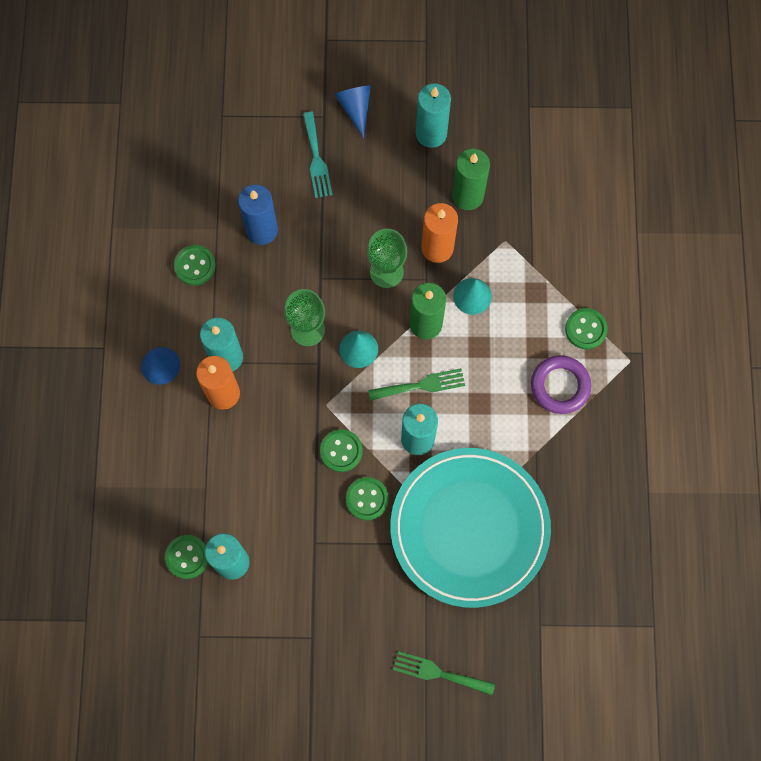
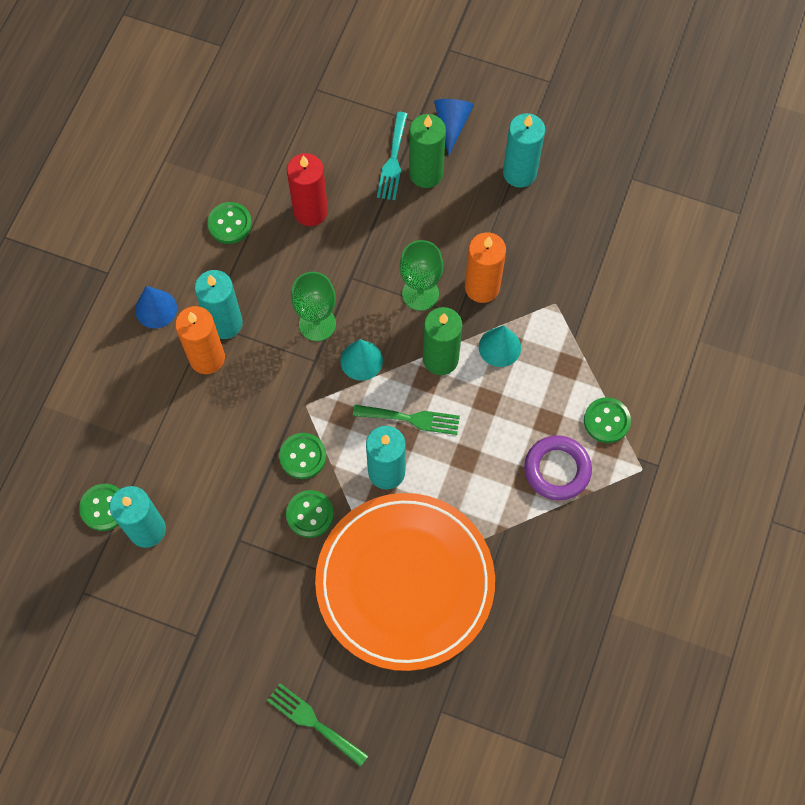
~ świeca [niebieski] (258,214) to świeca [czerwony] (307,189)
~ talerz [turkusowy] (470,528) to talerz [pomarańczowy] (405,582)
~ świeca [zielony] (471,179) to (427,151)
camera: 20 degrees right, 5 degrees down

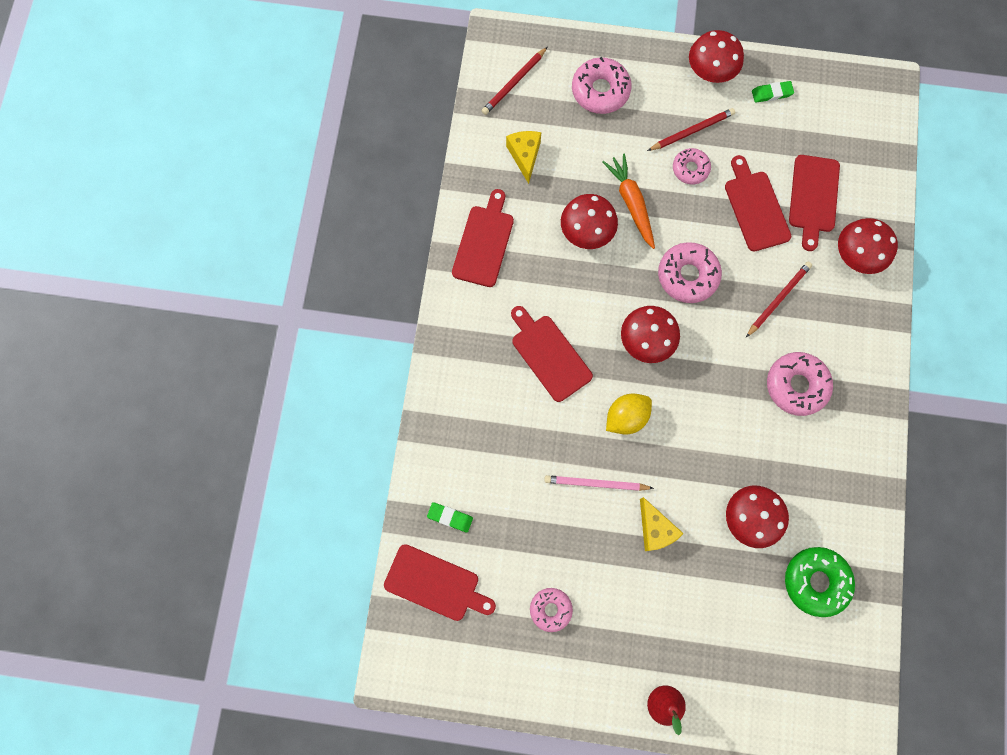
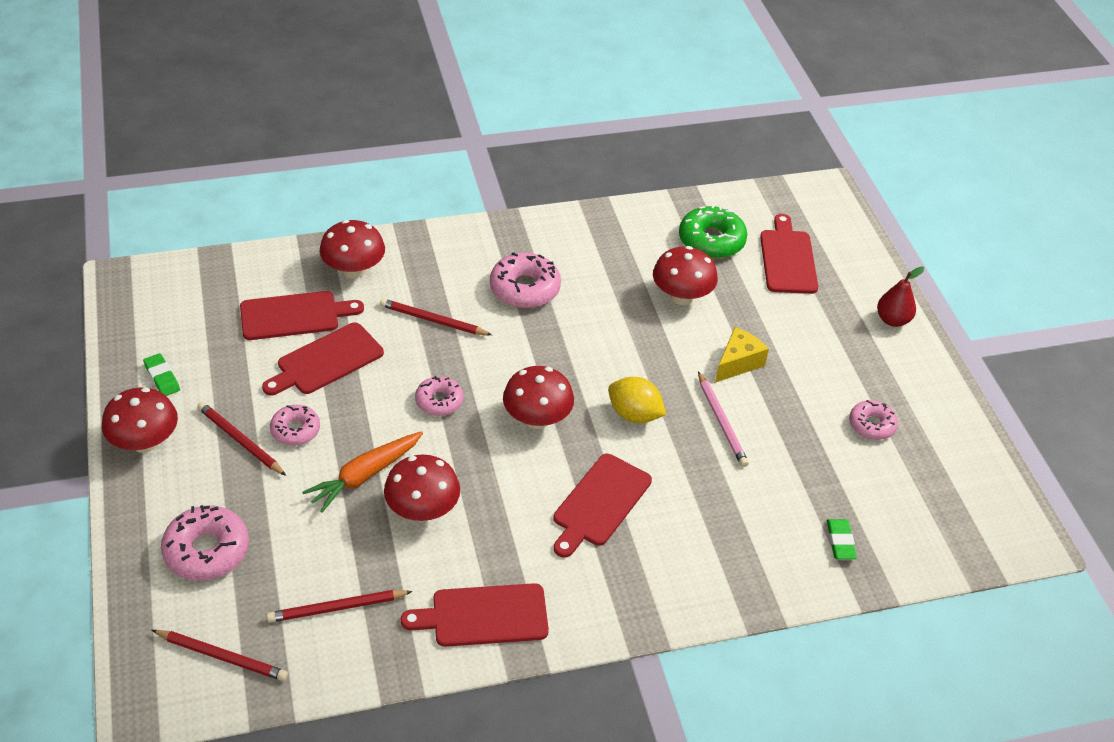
~ deska do krojenia [czerwony] (440,582) to (789,254)
~ ser [żółty] (523,157) to ołówek [czerwony] (339,606)
~ donut [różowy] (690,272) = (439,396) x0.63
camera: 115 degrees left, 30 degrees down

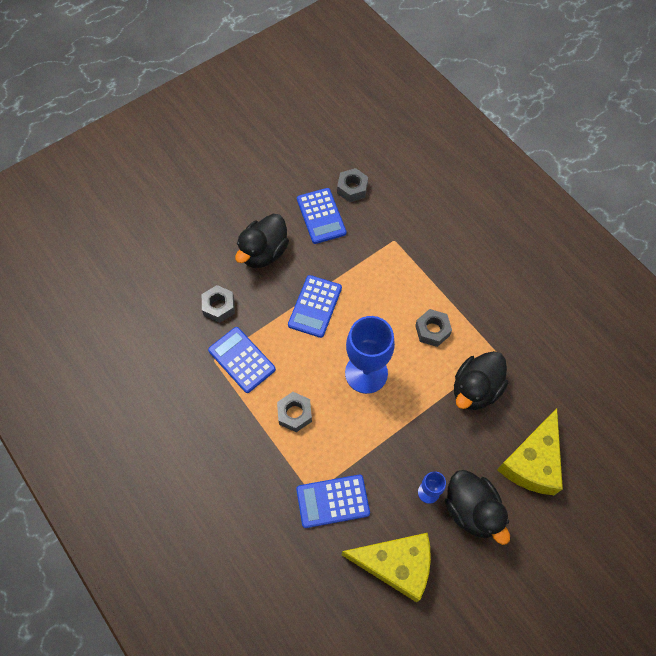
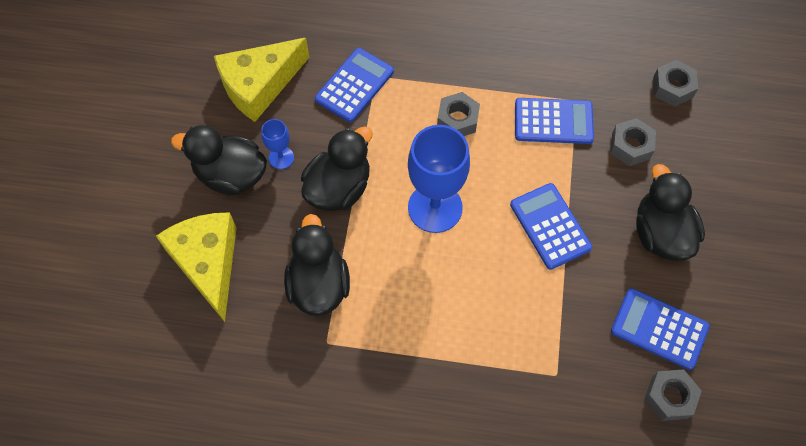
~ nakrętka [szary] (433,328) to (675,83)
+ kaczka [czarny] (336,168)
camera: 135 degrees right, 0 degrees up

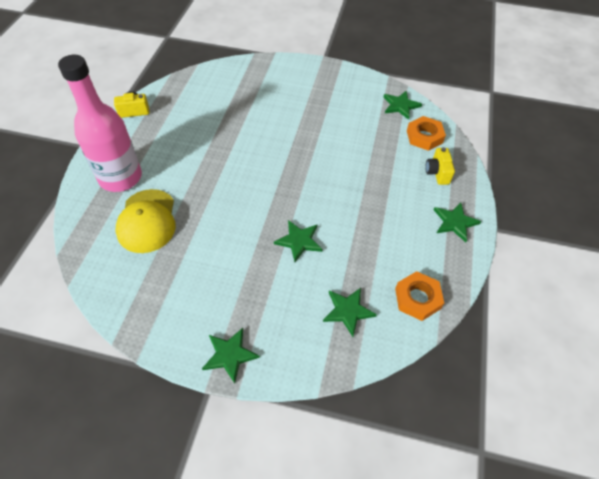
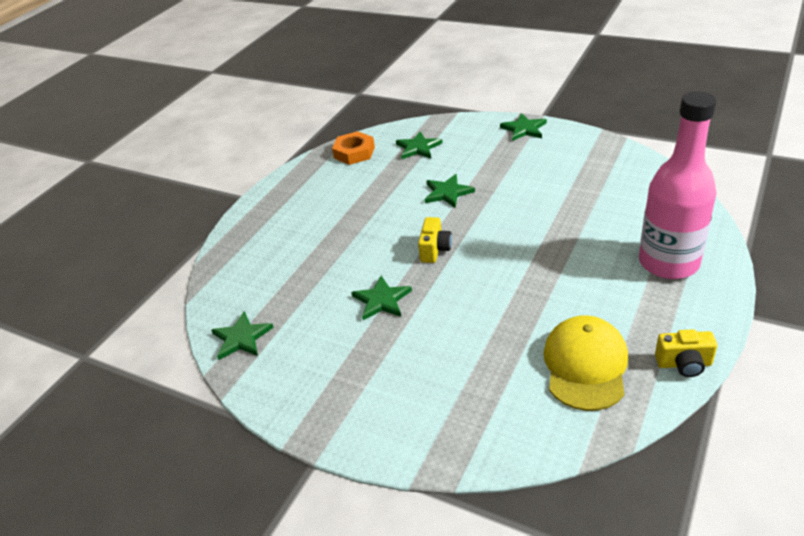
~ czapka [żółty] (146,221) to (585,363)
- nakrętka [pomarańczowy] (426,133)
~ aparat fotograficzny [żółty] (440,166) to (435,240)
~ gwiazda [zielony] (457,222) to (381,297)
camera: 160 degrees left, 15 degrees down

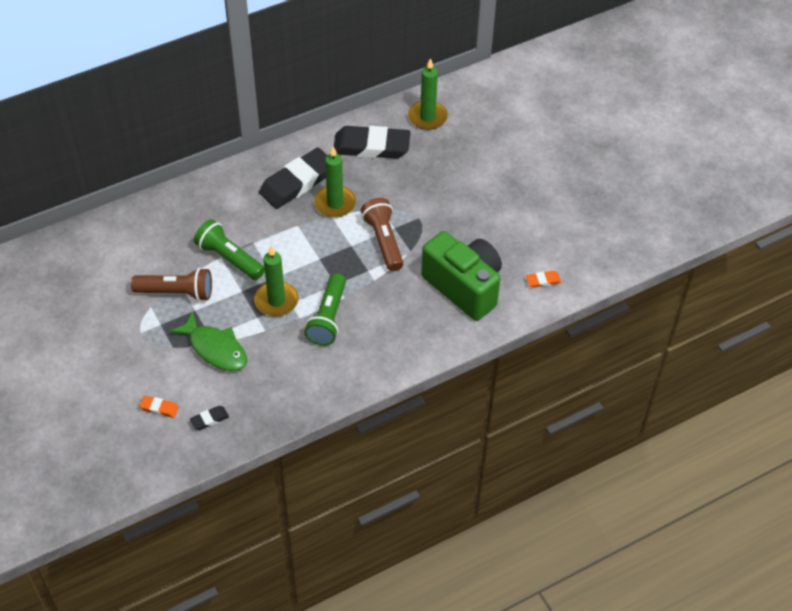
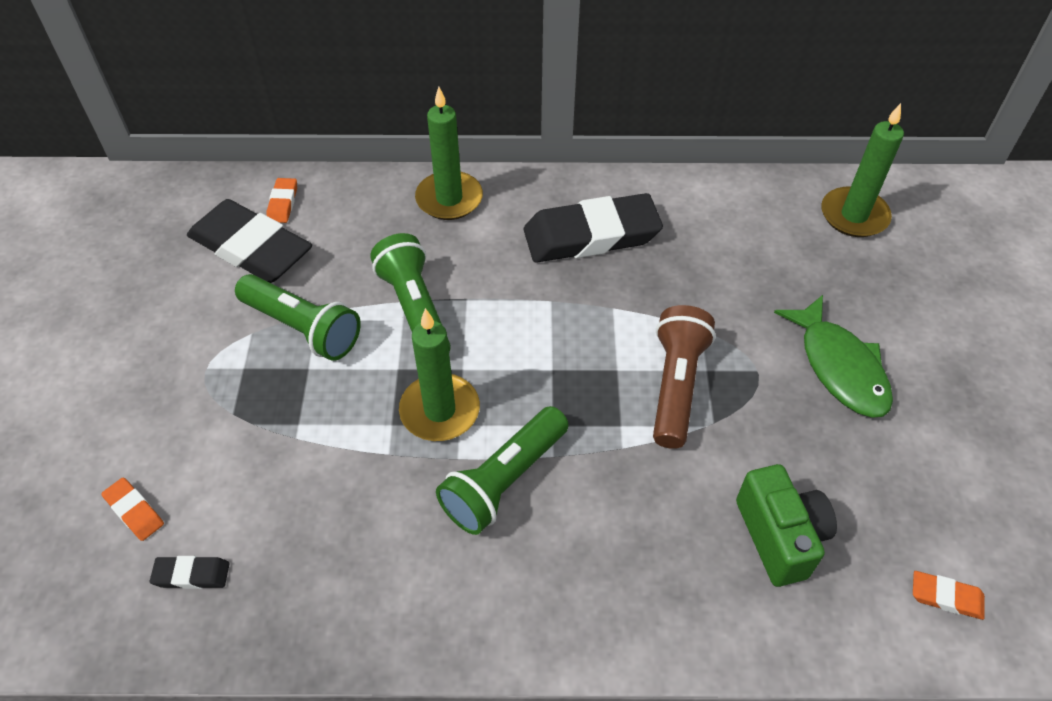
~ latarka [brązowy] (171,284) to latarka [zielony] (298,317)
~ ryba [zielony] (208,341) to (833,356)
~ świeca [zielony] (335,182) to (449,153)
~ gumka do mazania [czarny] (372,142) to (249,241)
~ aparat fotograficzny [zielony] (461,276) = (786,525) x0.61
+ gumka do mazania [pomarańczowy] (281,200)
camera: 30 degrees right, 0 degrees up

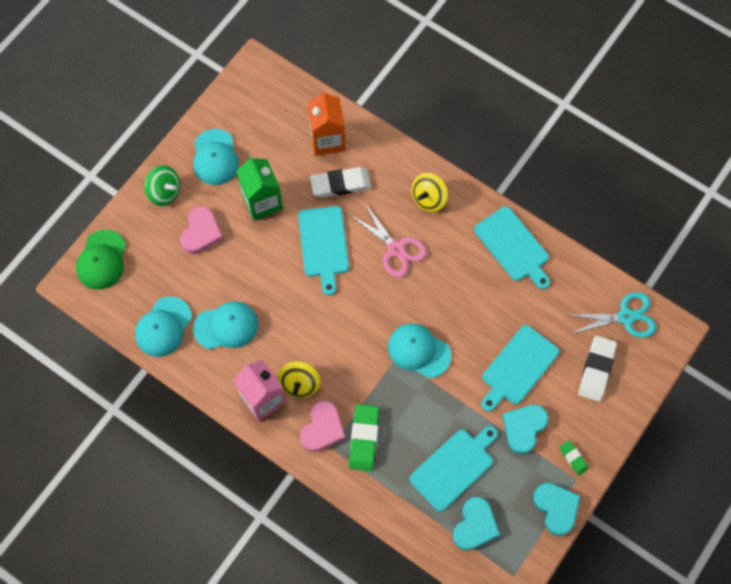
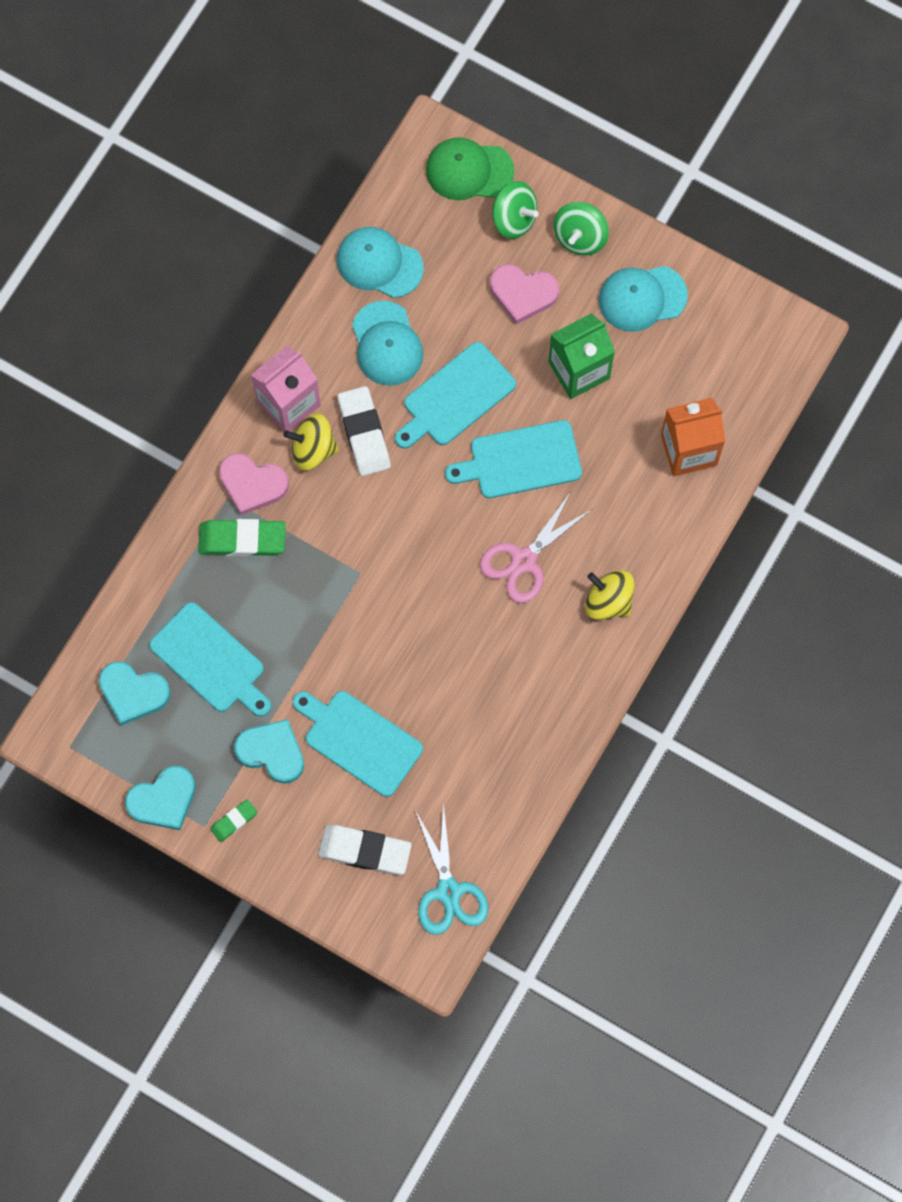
~ gumka do mazania [biały] (340,182) to (364,431)
- czapka [turkusowy] (419,350)
~ deska do krojenia [turkusowy] (512,247) to (455,395)
+ bączek [zielony] (515,210)
camera: 85 degrees right, 5 degrees up

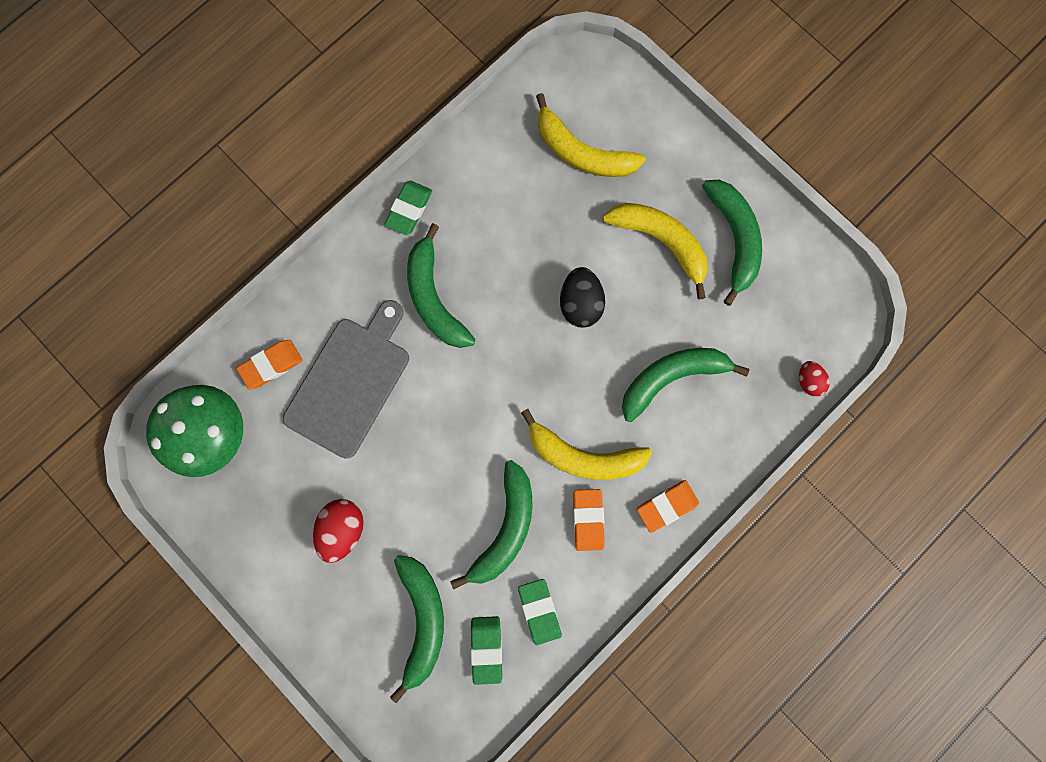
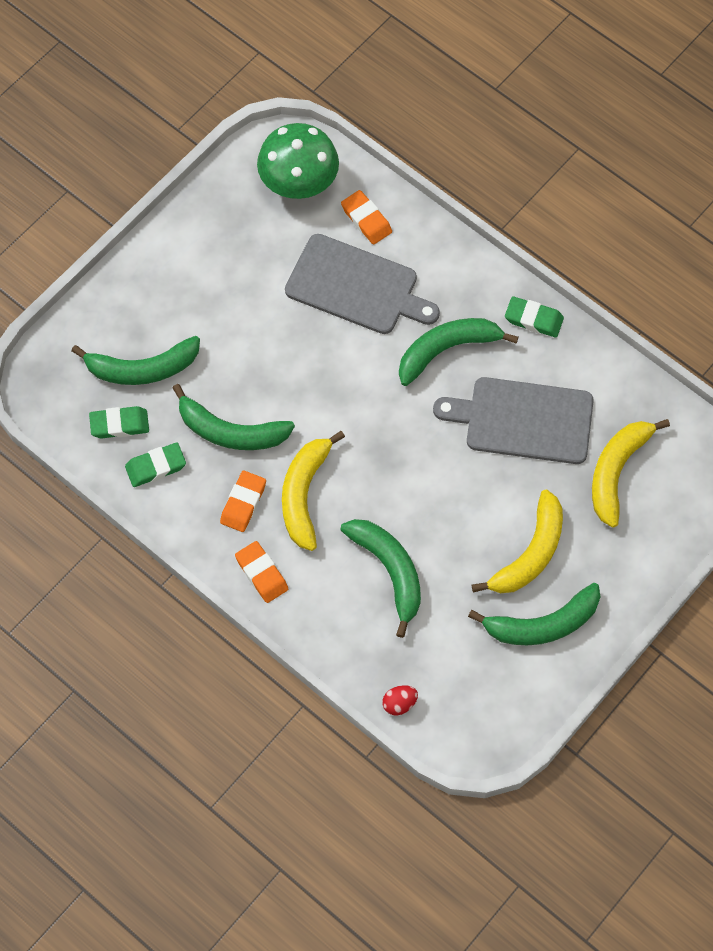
- jajko [czerwony] (338,531)
- jajko [czarny] (582,297)
~ gumka do mazania [pomarańczowy] (589,520) = (243,501) 60 degrees counterclockwise
+ deska do krojenia [szary] (513,420)
camera: 85 degrees right, 15 degrees down

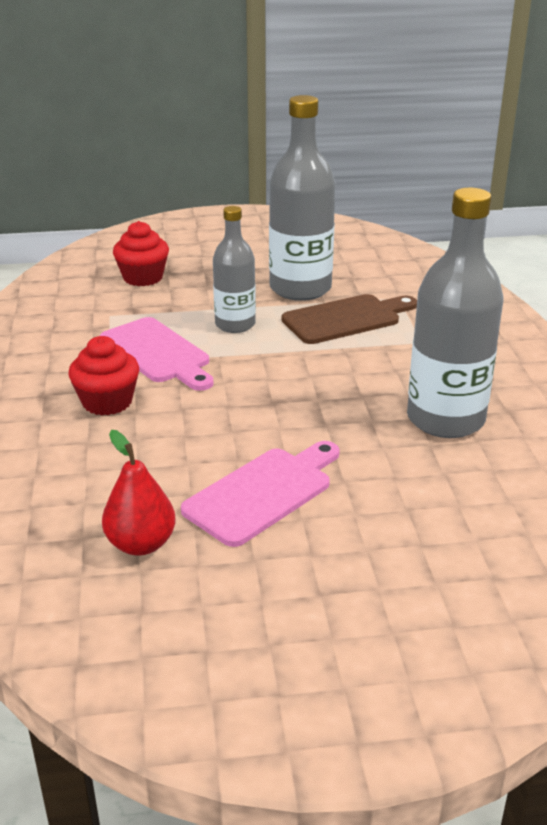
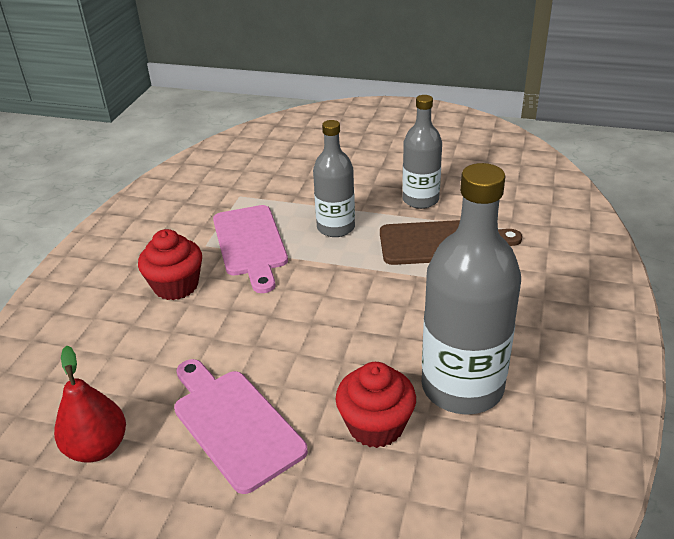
~ muffinka [czerwony] (141,253) to (375,405)
~ deska do krojenia [różowy] (260,494) = (241,426) 105 degrees counterclockwise
~ butelka [szary] (302,198) = (422,152) x0.61
camera: 25 degrees right, 5 degrees up

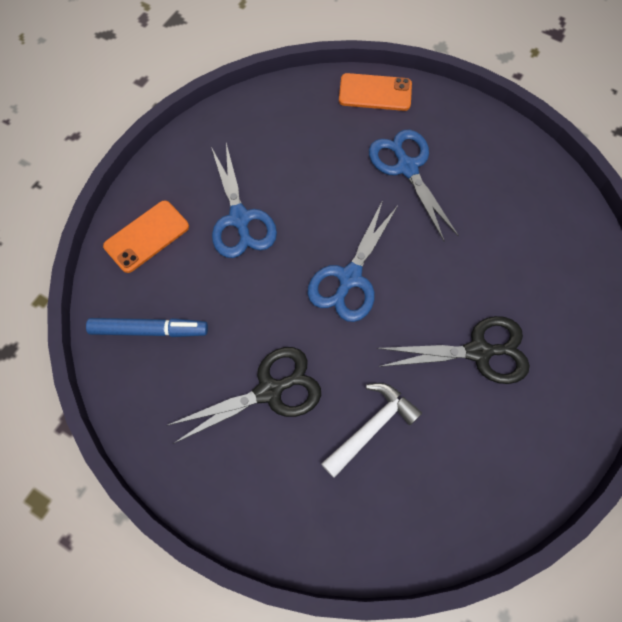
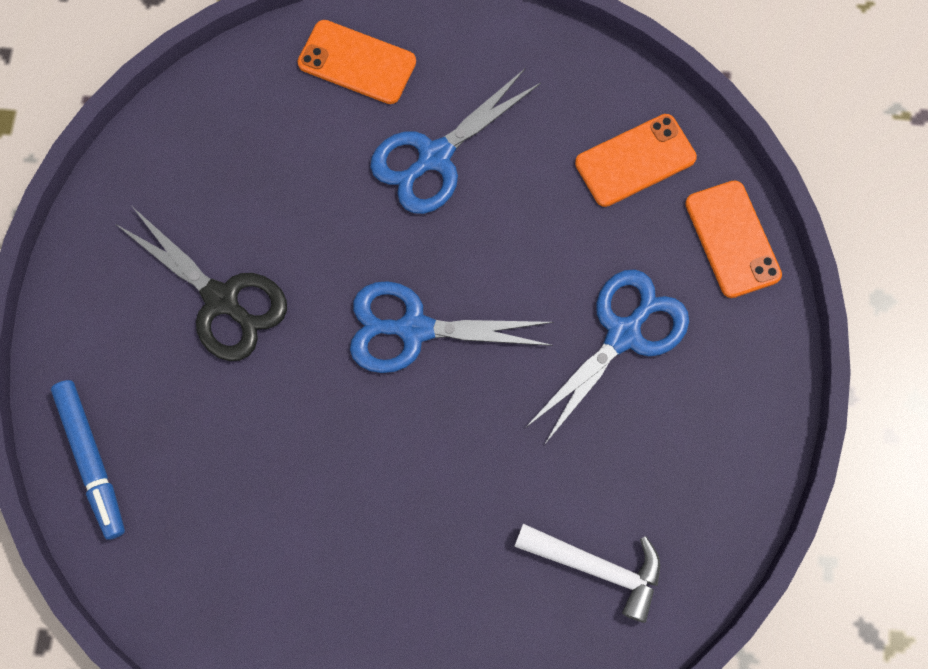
~ flamaster [niebieski] (147,327) to (88,460)
~ młotek [biały] (371,430) to (587,573)
- nożyczki [czarny] (453,350)
+ telefon [pomarańczowy] (636,160)
camera: 65 degrees right, 5 degrees up

